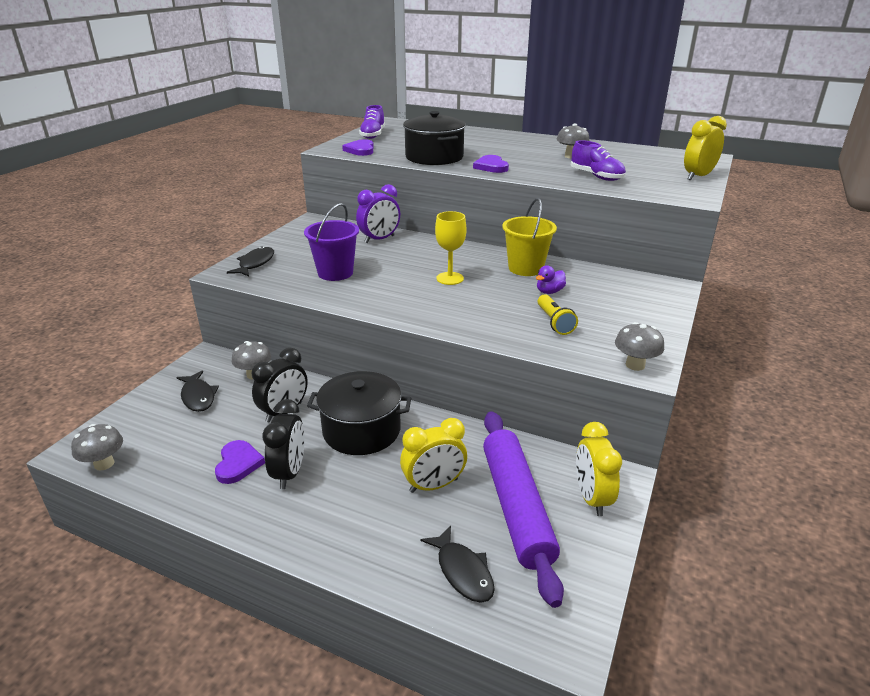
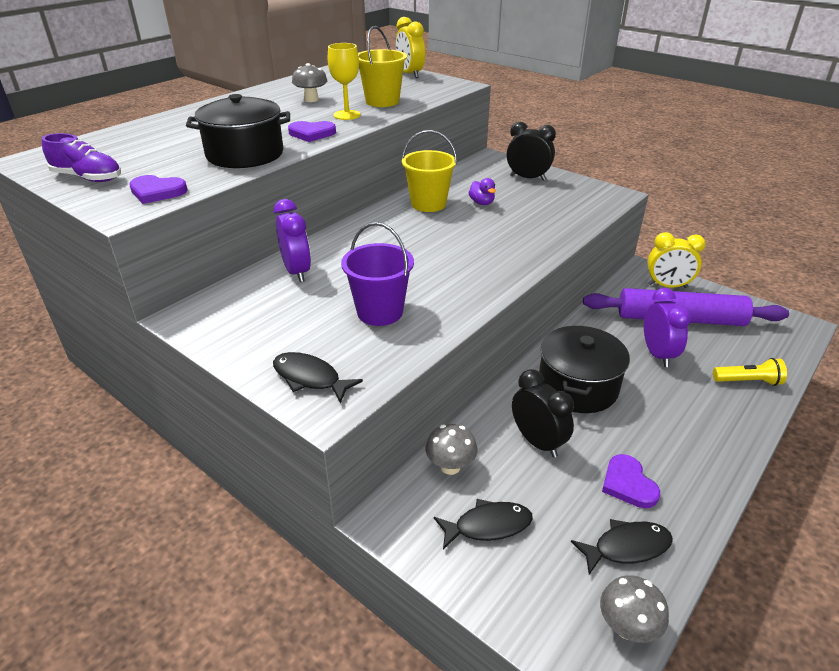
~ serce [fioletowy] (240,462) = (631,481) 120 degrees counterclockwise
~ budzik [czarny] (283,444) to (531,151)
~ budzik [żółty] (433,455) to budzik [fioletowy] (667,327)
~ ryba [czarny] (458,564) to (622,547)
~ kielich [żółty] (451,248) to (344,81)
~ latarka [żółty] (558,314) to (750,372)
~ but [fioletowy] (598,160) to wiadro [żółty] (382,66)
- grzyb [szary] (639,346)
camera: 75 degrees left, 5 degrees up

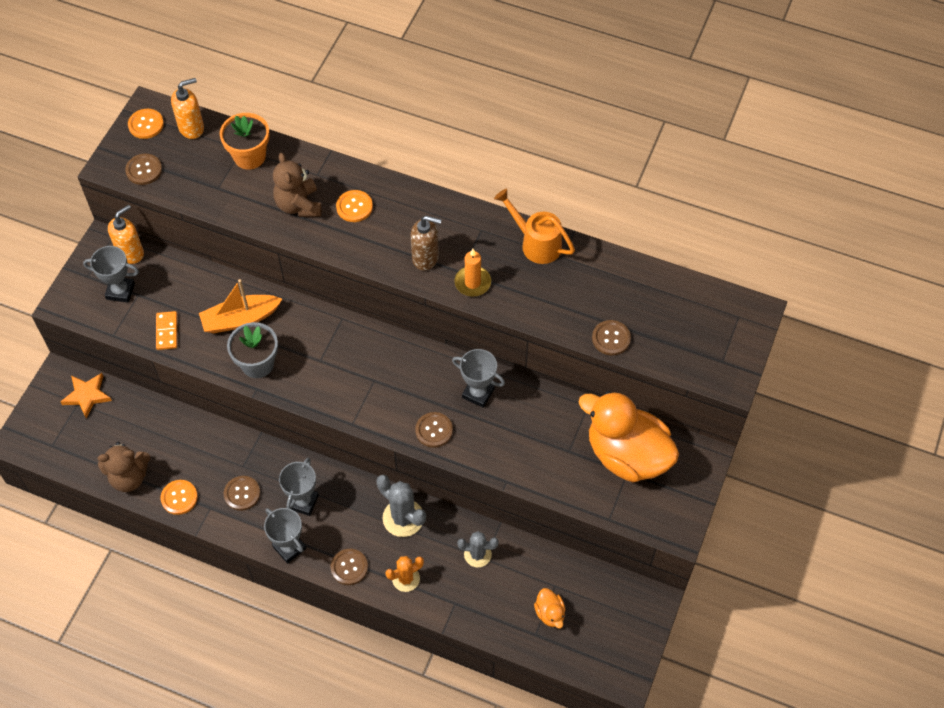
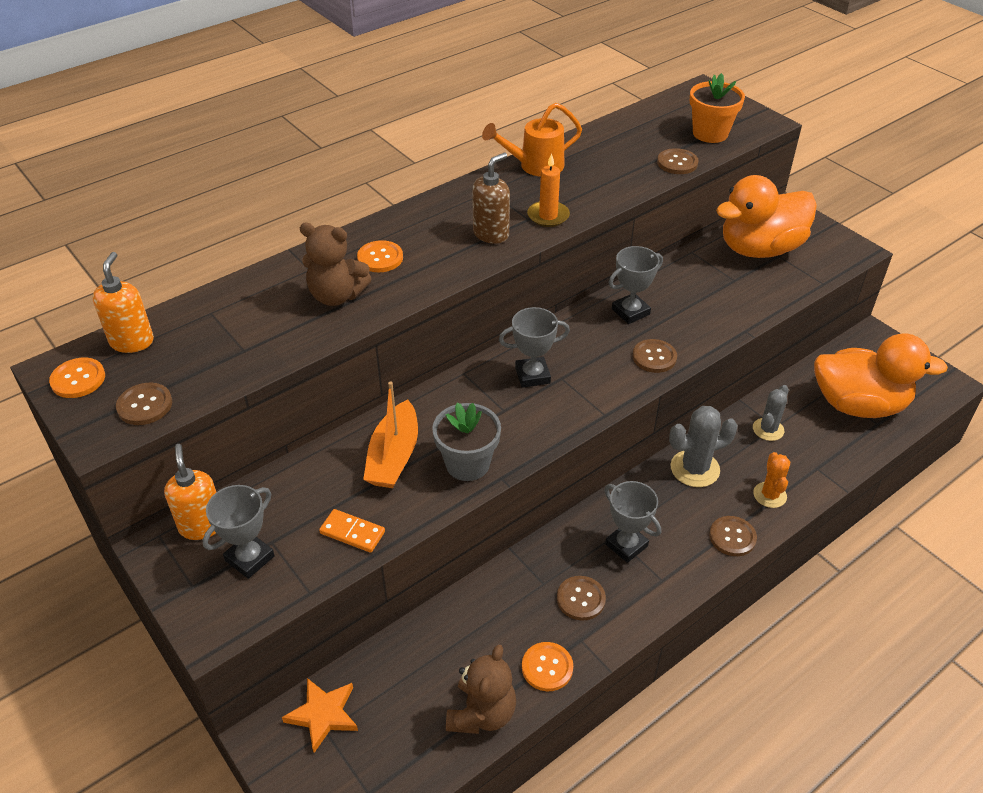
~ doniczka [pomarańczowy] (244,141) to (717,108)
~ puchar [szary] (285,536) to (534,347)
~ kaczka [pomarańczowy] (549,608) = (881,376) x2.42
camera: 60 degrees left, 15 degrees down

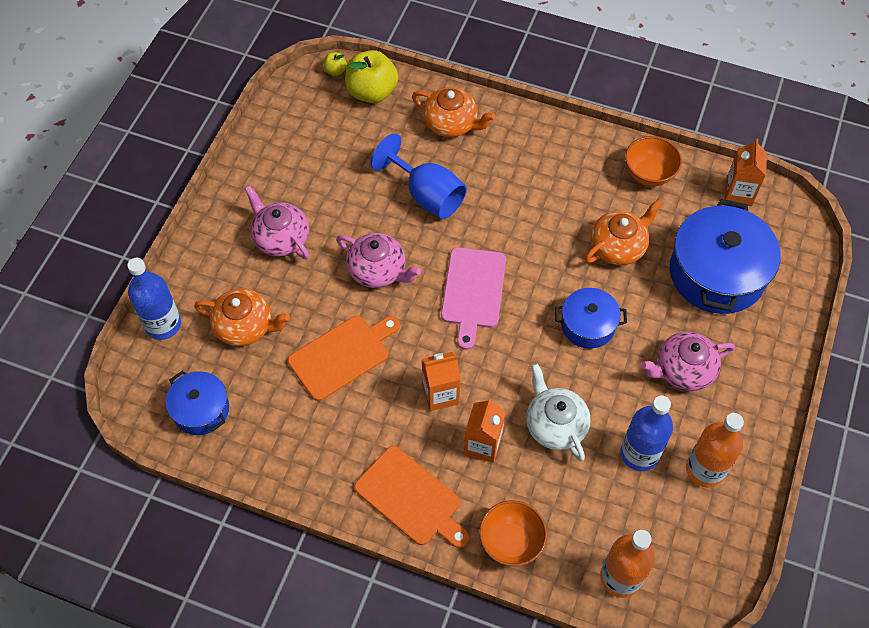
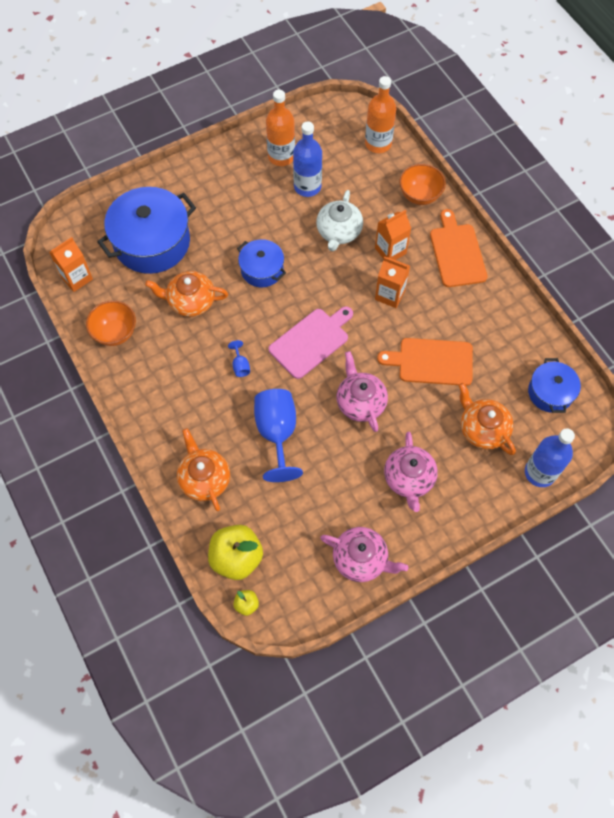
~ imbryk [różowy] (688,361) to (364,554)
+ kielich [niebieski] (239,358)
camera: 140 degrees left, 5 degrees up

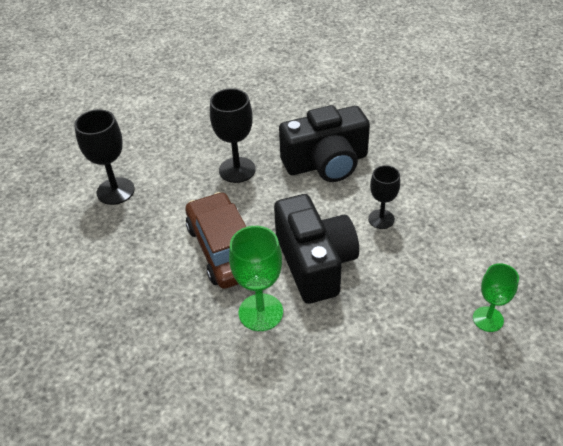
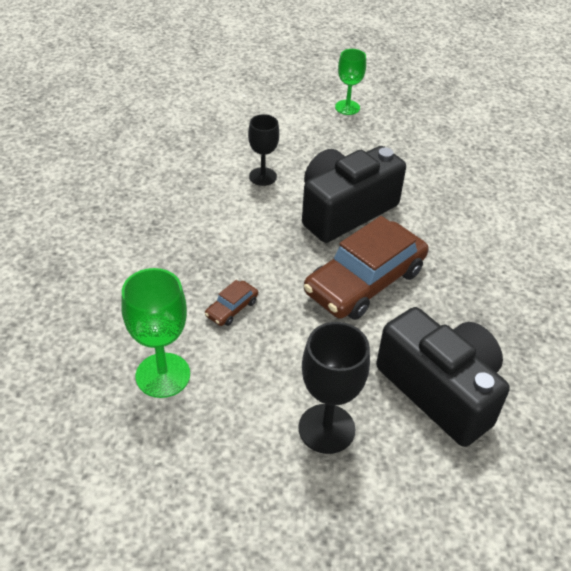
~ kielich [czarny] (233,135) to samochód [brązowy] (231,303)
~ kielich [zielony] (256,278) to (155,333)
~ aparat fotograficzny [czarny] (324,143) to (443,377)
camera: 115 degrees left, 0 degrees up

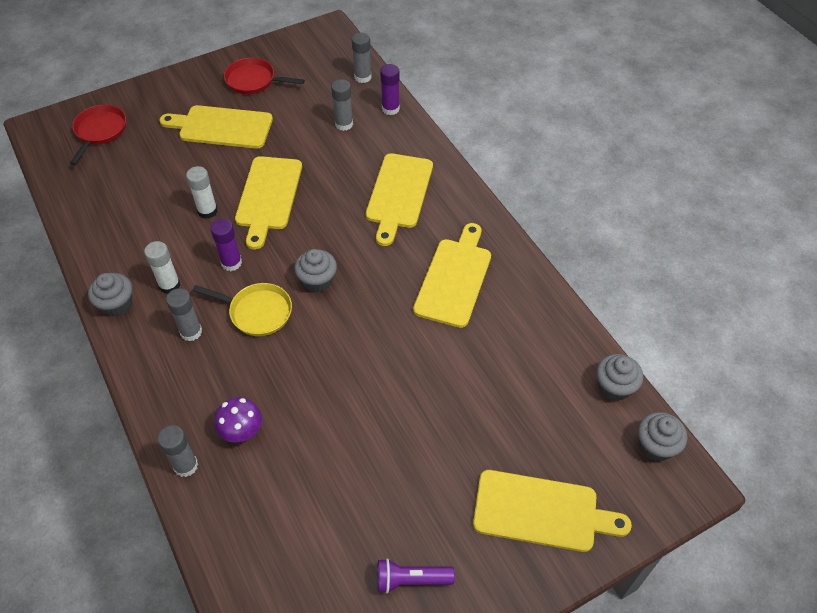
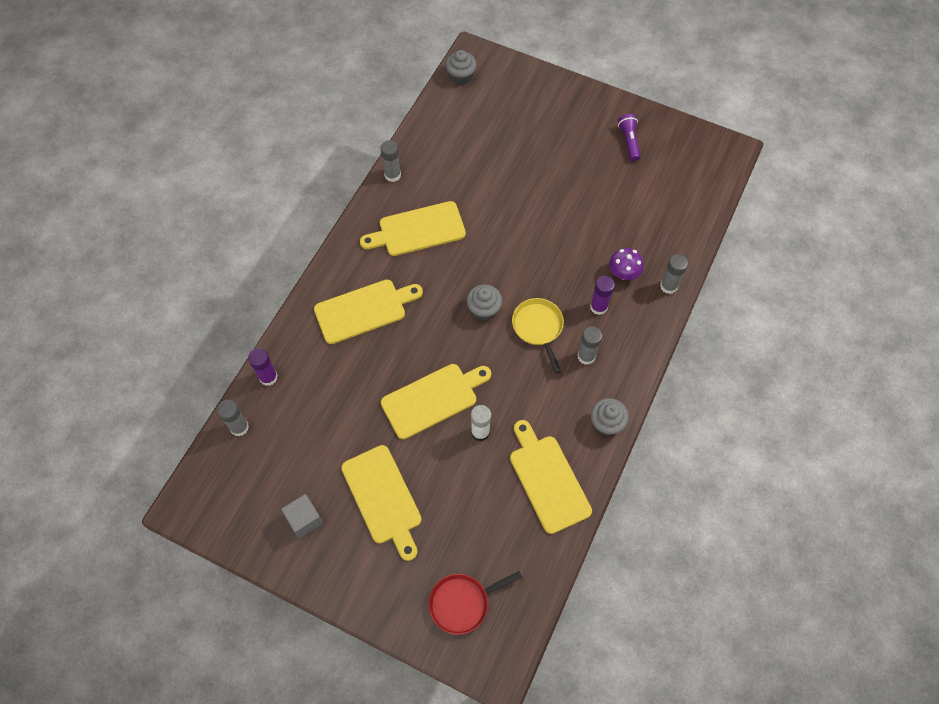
- klej w sztyfcie [biały] (162,267)
~ klej w sztyfcie [fioletowy] (226,244) to (602,295)
~ patelnia [czerwony] (264,76) to sześcian [szary] (302,516)
~ klej w sztyfcie [szary] (342,105) to (390,161)
~ latarka [fioletowy] (416,576) = (629,137) 150 degrees counterclockwise
~ deska do krojenia [żółty] (552,511) to (551,477)
- muffinka [szary] (619,377)
camera: 125 degrees left, 10 degrees up

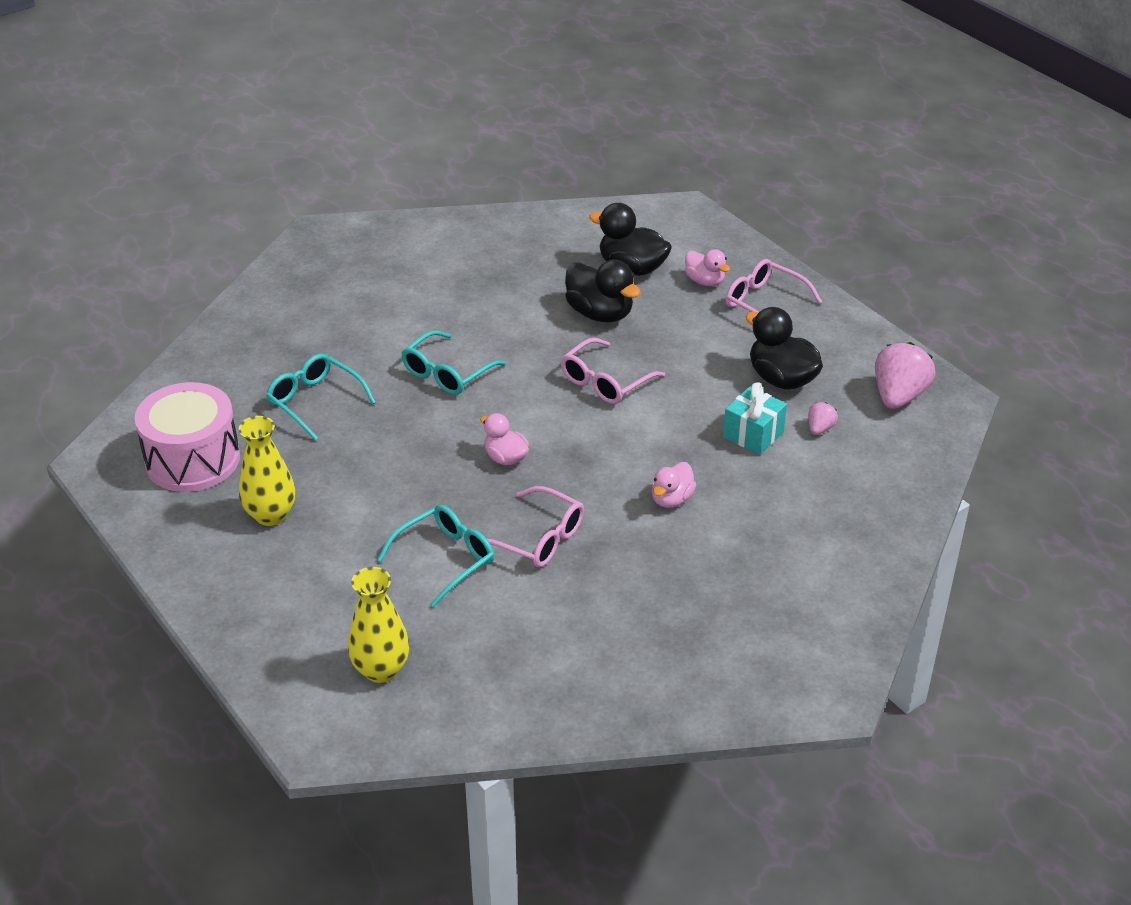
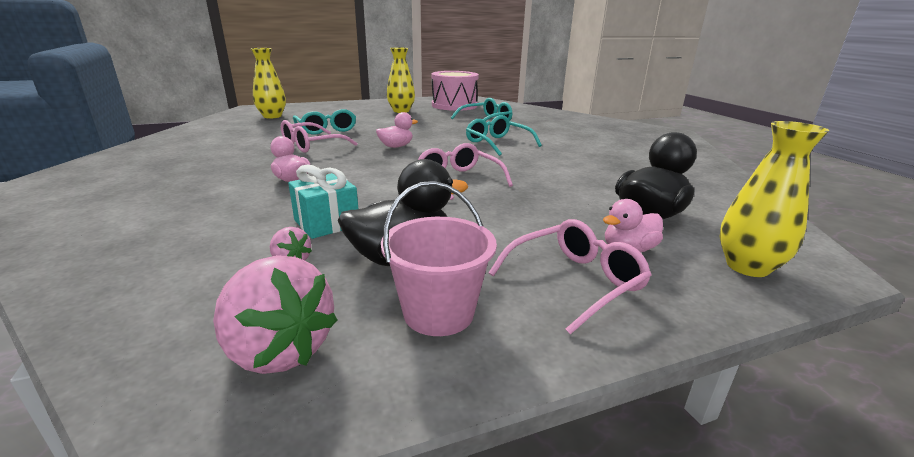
- kaczka [czarny] (603,291)
+ wiadro [różowy] (439,258)
+ wazon [żółty] (774,199)
camera: 105 degrees right, 15 degrees down

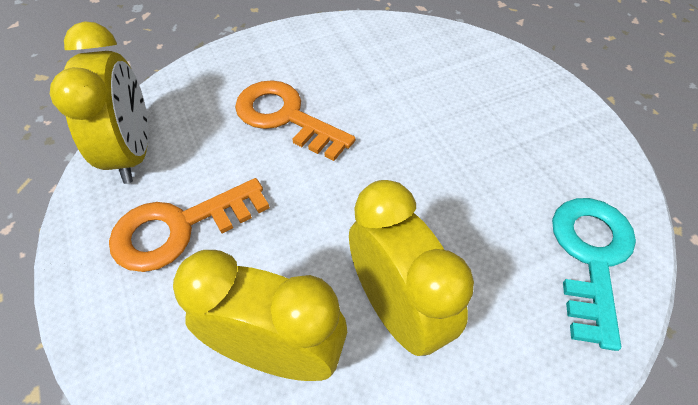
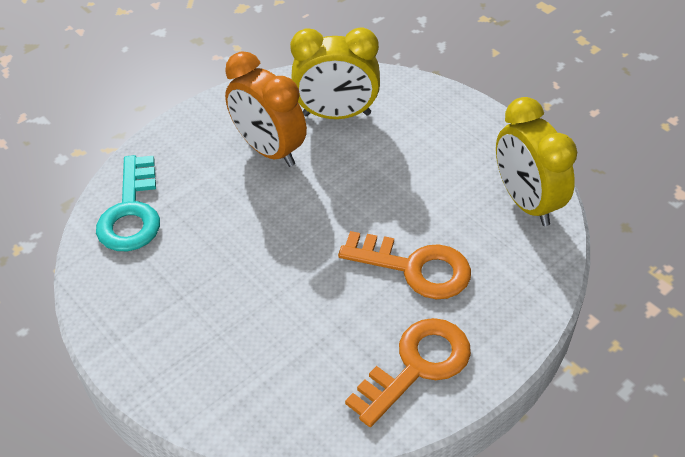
~ klucz [pomarańczowy] (189,225) to (408,372)
~ budzik [żółty] (411,268) to budzik [pomarańczowy] (266,109)
camera: 165 degrees right, 5 degrees down

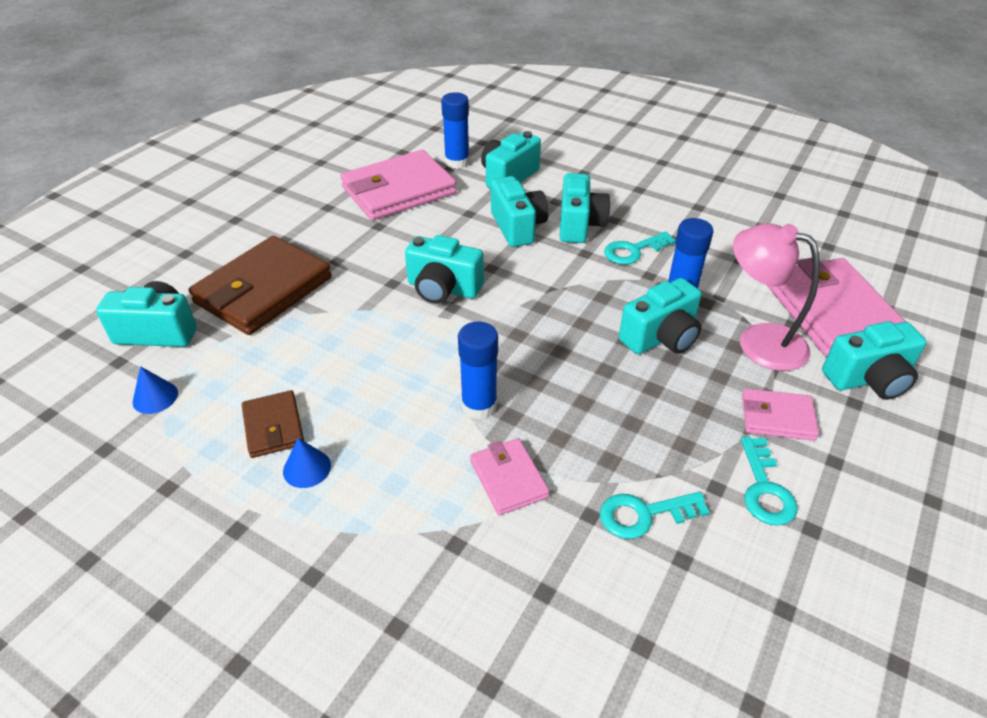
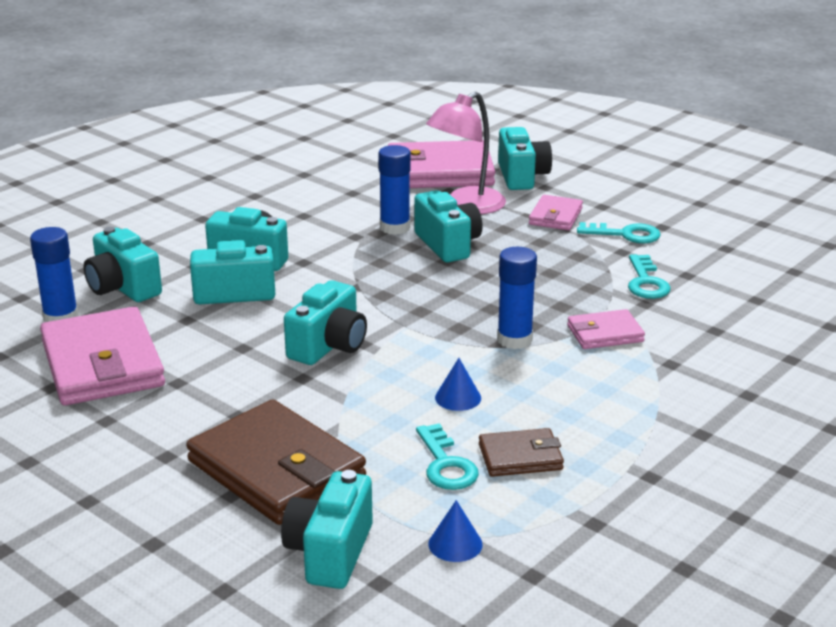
~ stożek [niebieski] (307,463) to (458,384)
~ klucz [turkusowy] (640,248) to (447,456)
camera: 80 degrees left, 15 degrees down

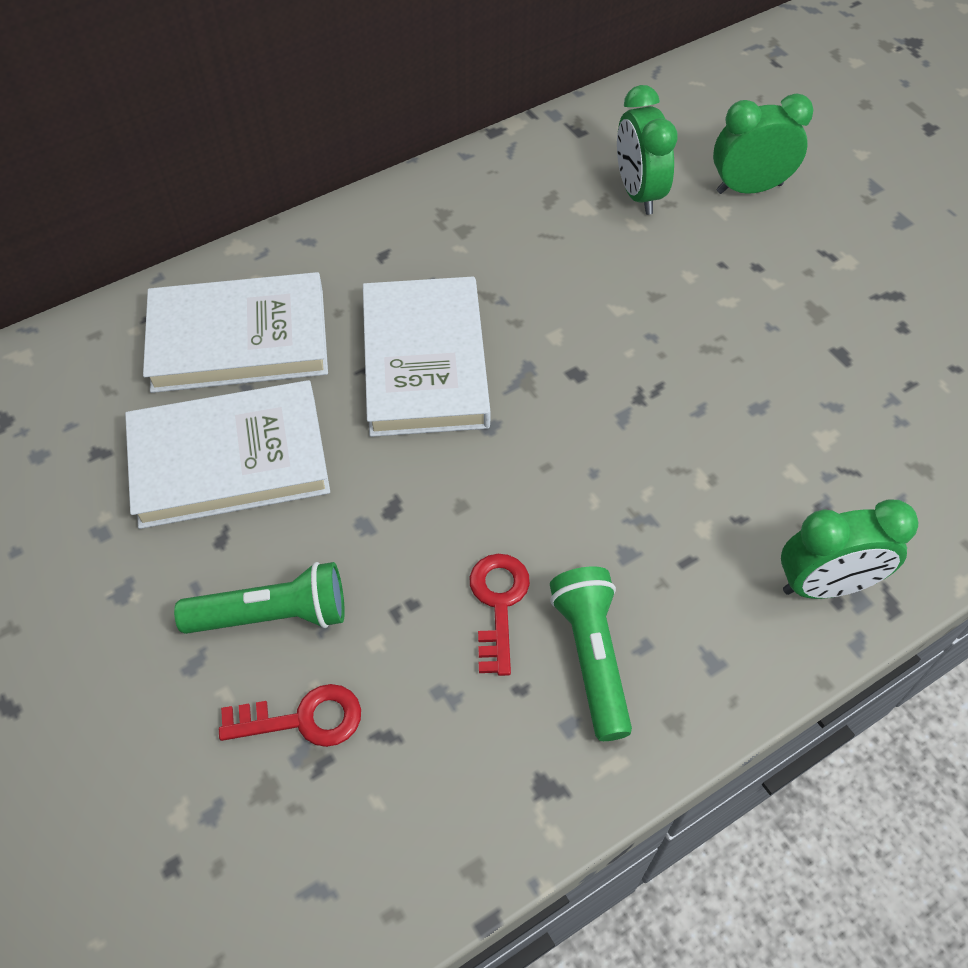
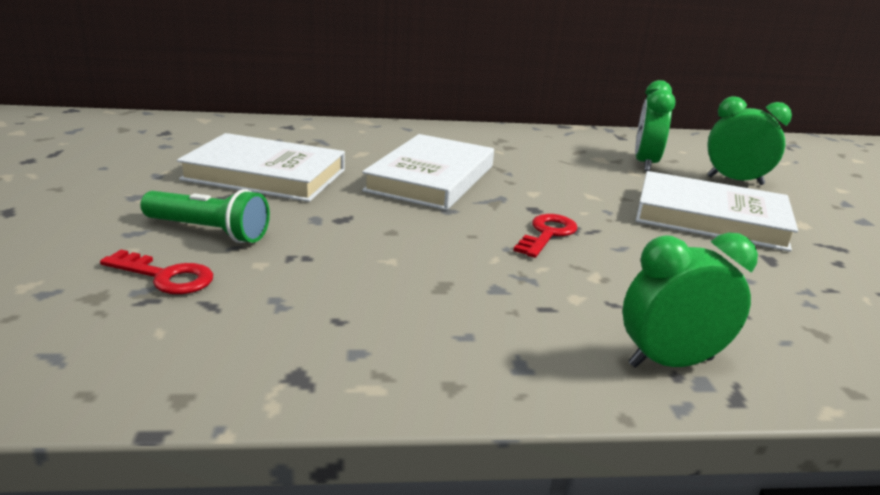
~ książka [biały] (235,332) to (717,211)
~ klucz [czerwony] (500,615) to (545,236)
- latarka [zielony] (591,653)
~ budzik [zielony] (849,549) = (690,300) 150 degrees clockwise
camera: 25 degrees right, 30 degrees down

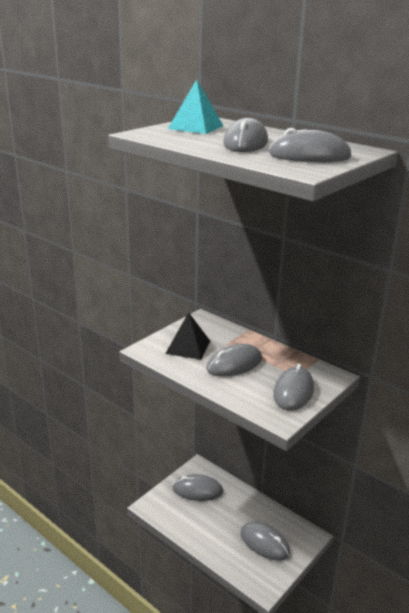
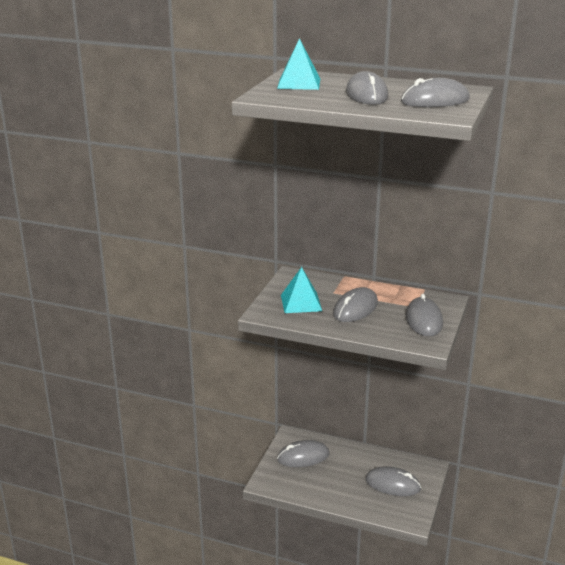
~ piramida [czarny] (187,336) to piramida [turkusowy] (301,290)
camera: 20 degrees left, 0 degrees up

